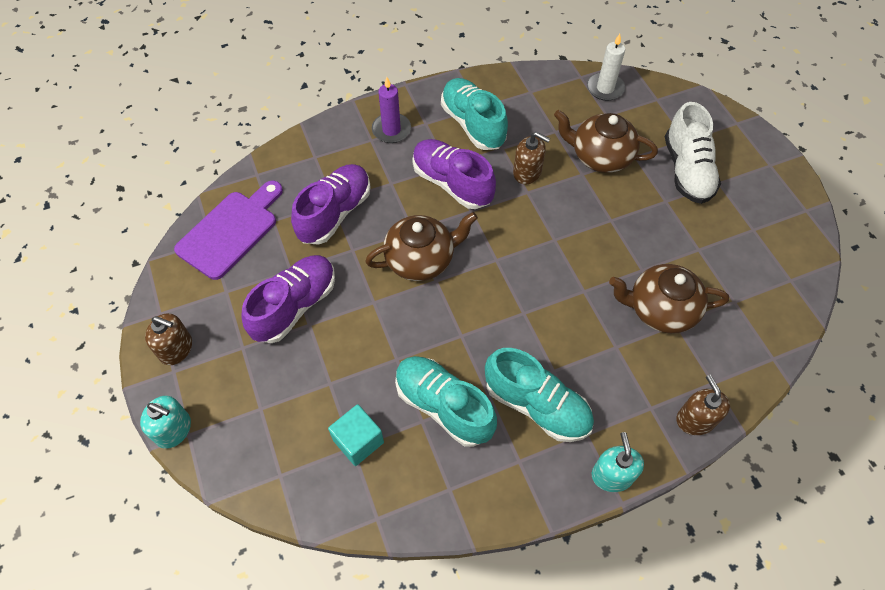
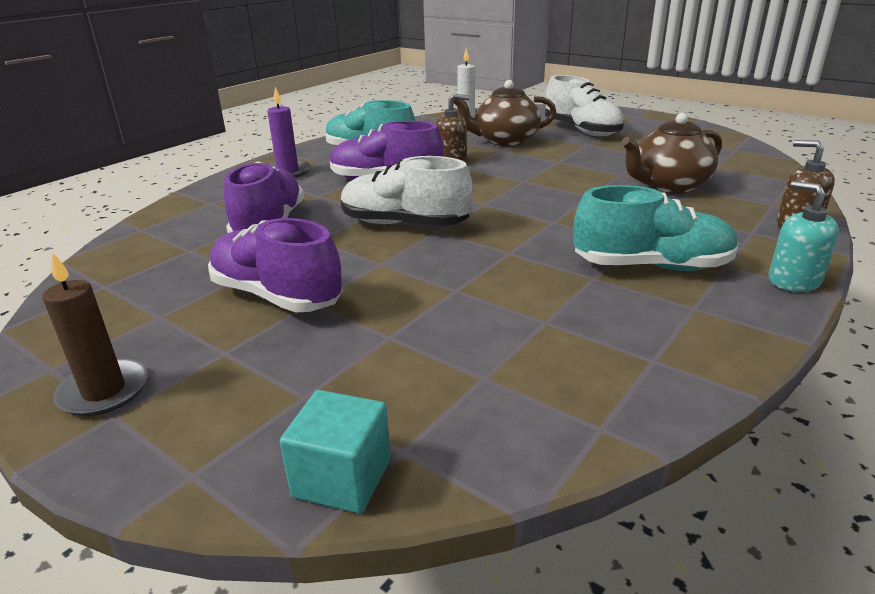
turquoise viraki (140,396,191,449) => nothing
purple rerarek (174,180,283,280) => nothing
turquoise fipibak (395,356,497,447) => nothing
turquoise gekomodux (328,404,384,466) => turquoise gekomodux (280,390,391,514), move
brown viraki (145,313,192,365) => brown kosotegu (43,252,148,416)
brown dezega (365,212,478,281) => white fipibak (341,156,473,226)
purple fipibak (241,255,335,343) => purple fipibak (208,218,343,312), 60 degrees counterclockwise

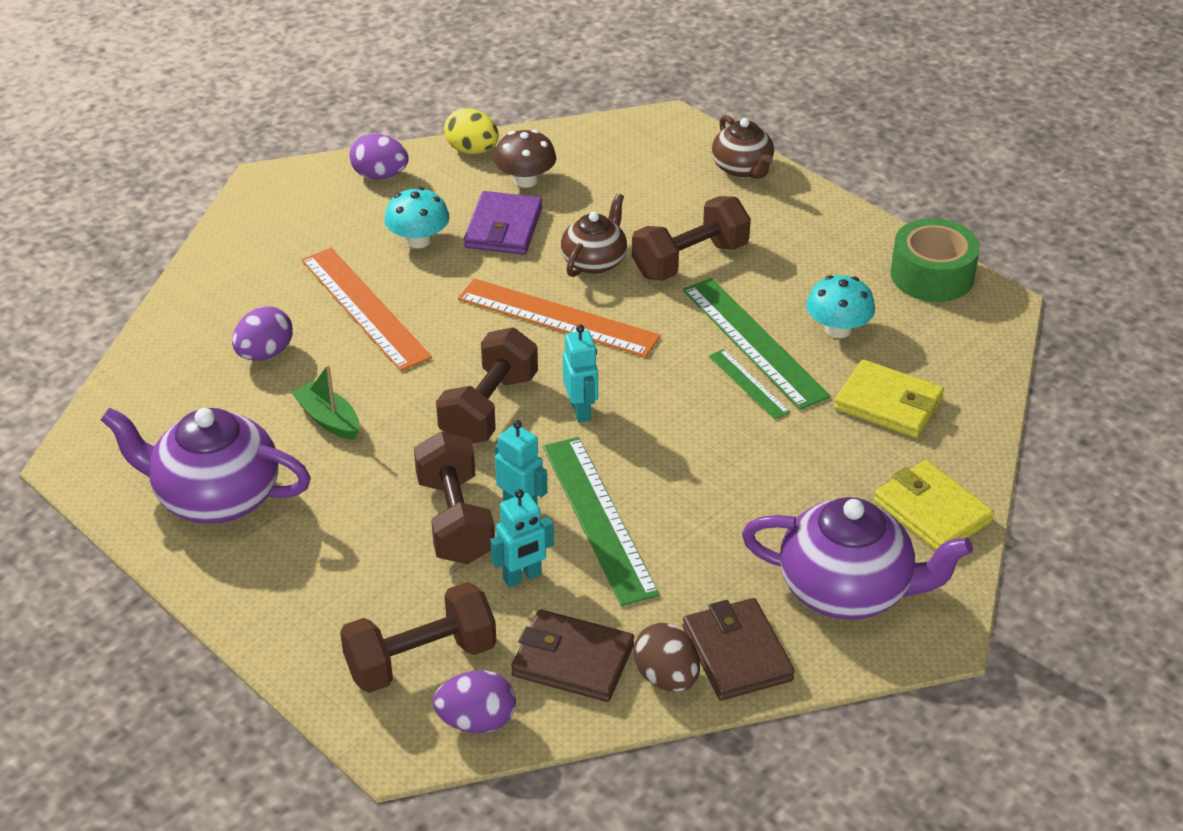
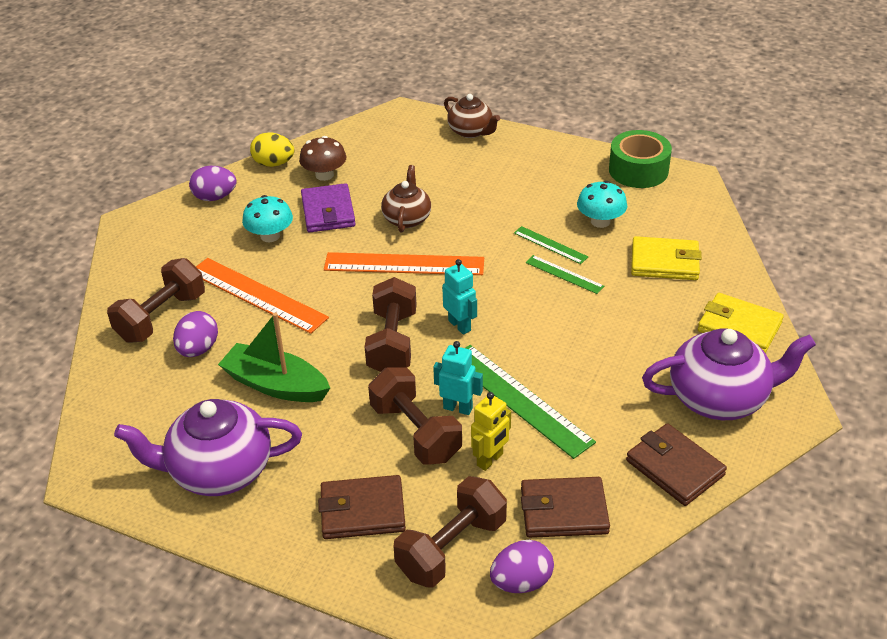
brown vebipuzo (633,623,700,692) => nothing
nothing => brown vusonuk (318,475,406,539)
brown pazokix (632,196,751,281) => brown pazokix (107,258,205,343), move
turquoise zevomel (490,489,554,588) => yellow zevomel (471,392,511,471)
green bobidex (291,365,360,440) => green bobidex (218,312,330,402), x1.61
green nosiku (683,278,830,410) => green nosiku (514,226,588,264), x0.52

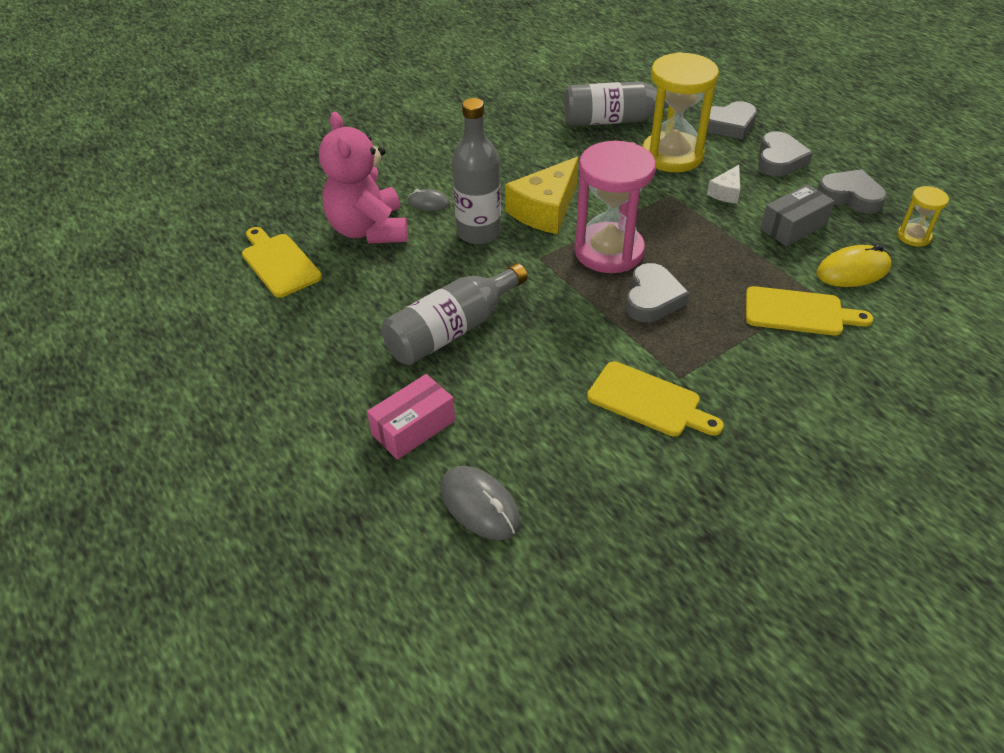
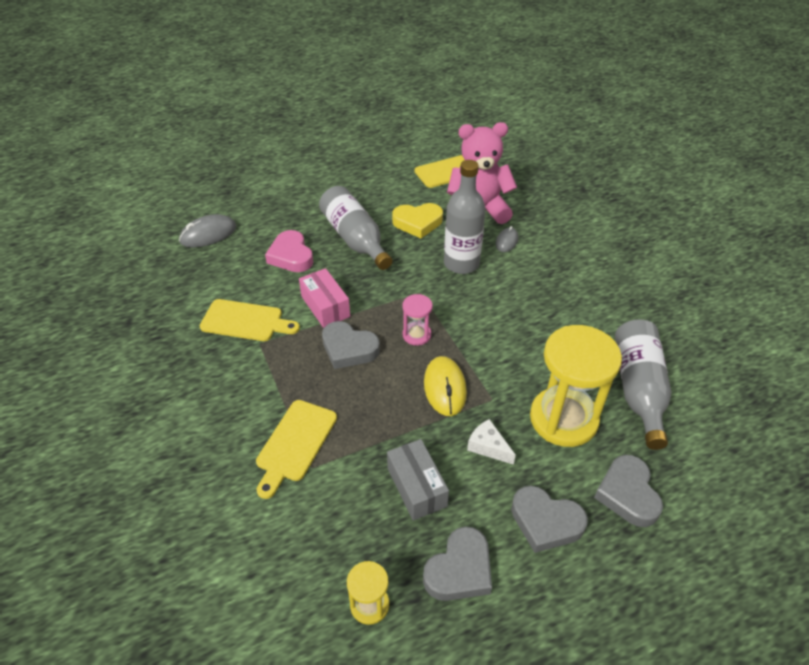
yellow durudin (505,157,579,234) => nothing
nothing => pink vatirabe (265,230,313,272)
nothing => yellow vatirabe (392,203,443,238)
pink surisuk (367,374,455,460) => pink surisuk (299,268,350,328), move
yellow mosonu (817,245,891,287) => yellow mosonu (424,356,467,416), move
yellow rerarek (587,361,724,437) => yellow rerarek (200,299,300,341), 120 degrees counterclockwise
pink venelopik (574,141,656,273) => pink venelopik (402,294,433,346), x0.47

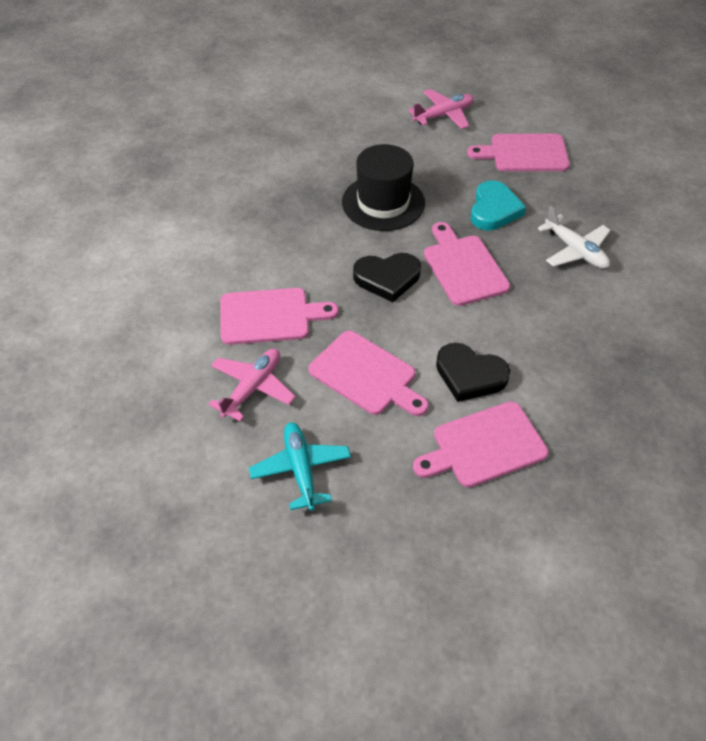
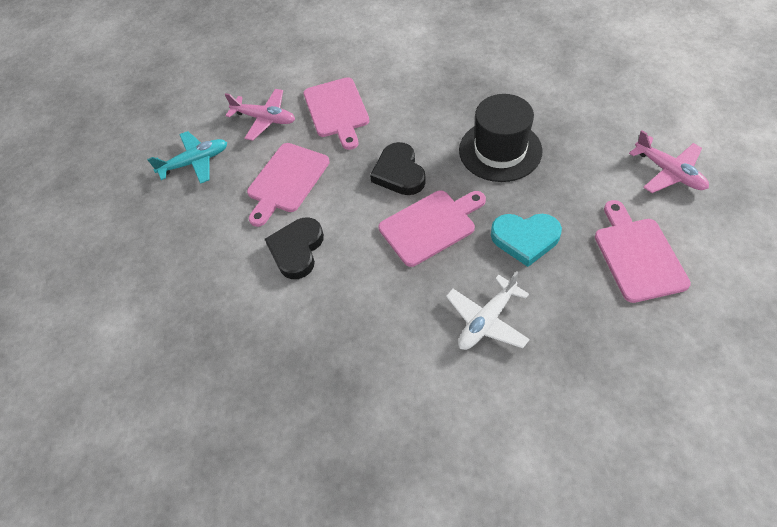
pink rerarek (413,401,548,488) => nothing

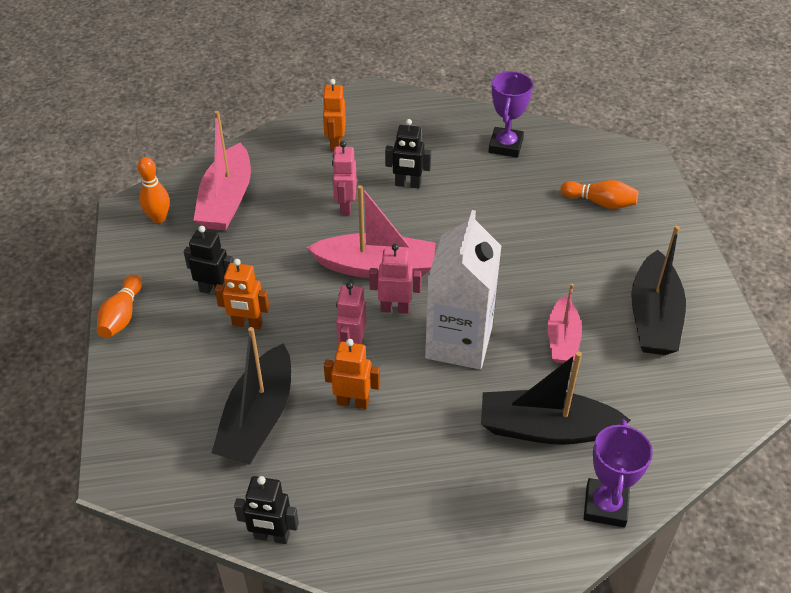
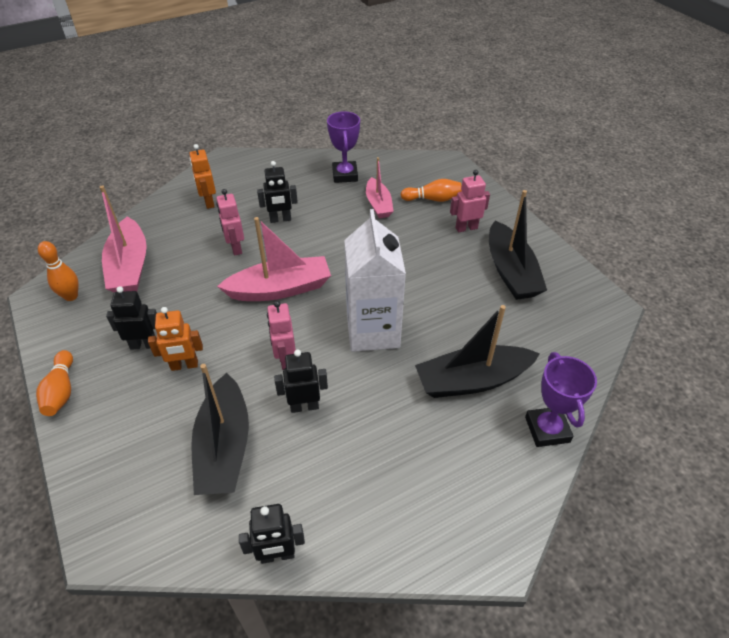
pink zevomel (369,244,421,314) => pink zevomel (450,170,490,232), move
pink bobidex (547,284,582,363) => pink bobidex (366,157,394,218), move
orange zevomel (324,339,380,409) => black zevomel (274,350,328,413)

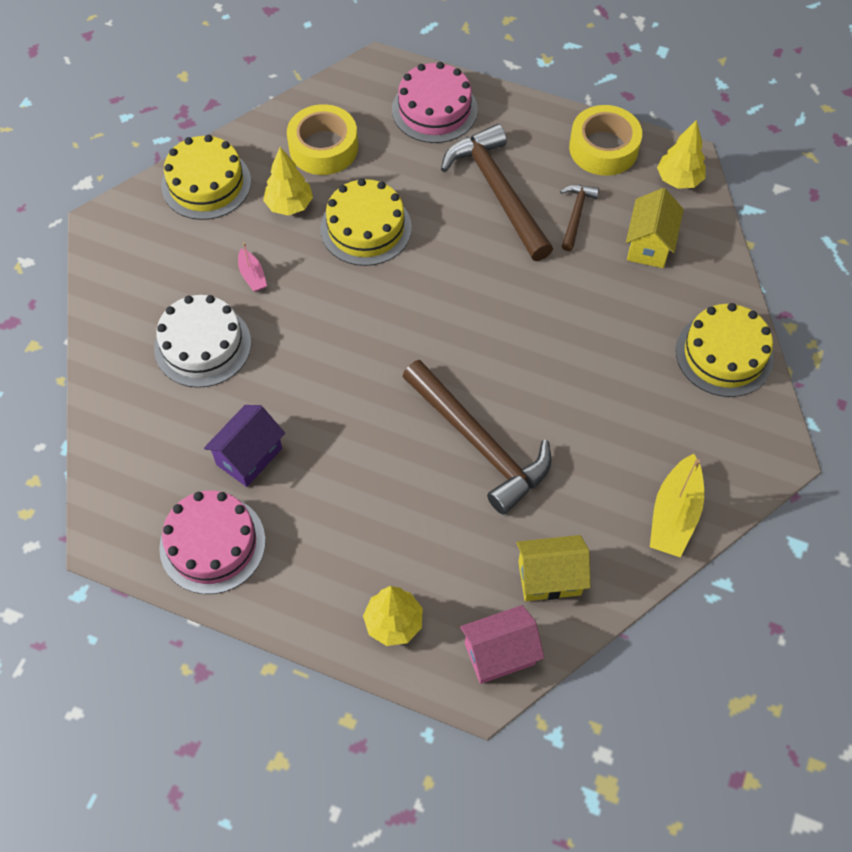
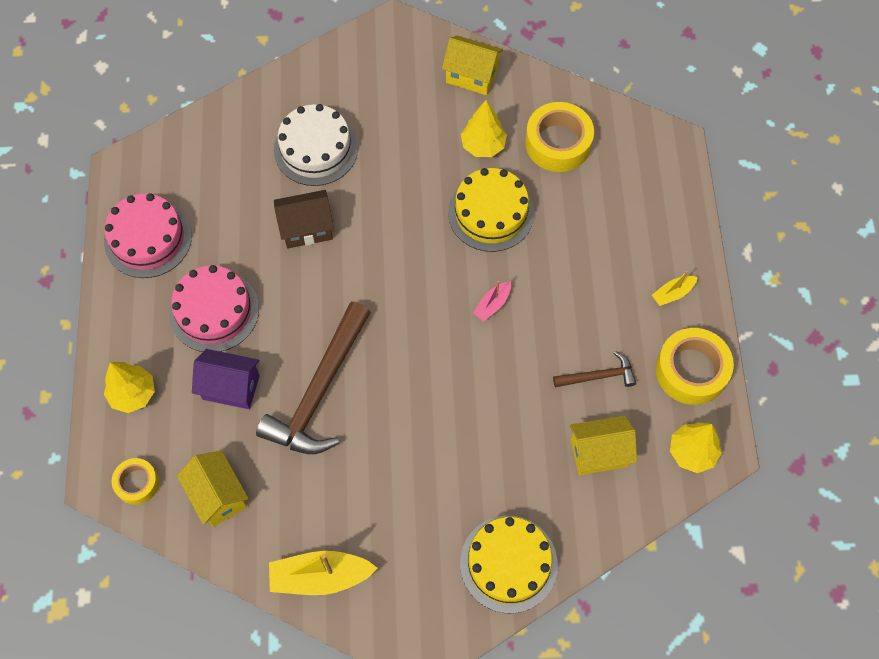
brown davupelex (441,124,553,261) => nothing
nothing => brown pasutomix (274,190,334,248)
nothing => yellow bobidex (652,271,698,306)
purple pasutomix (204,405,285,487) => purple pasutomix (192,349,260,409), move
pink bobidex (238,242,267,292) => pink bobidex (473,281,511,321), move
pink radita (392,62,478,143) => pink radita (169,265,259,352), move
yellow radita (161,135,251,220) => yellow pasutomix (442,35,503,95)
pink pasutomix (460,605,544,684) => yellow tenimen (112,458,159,505)

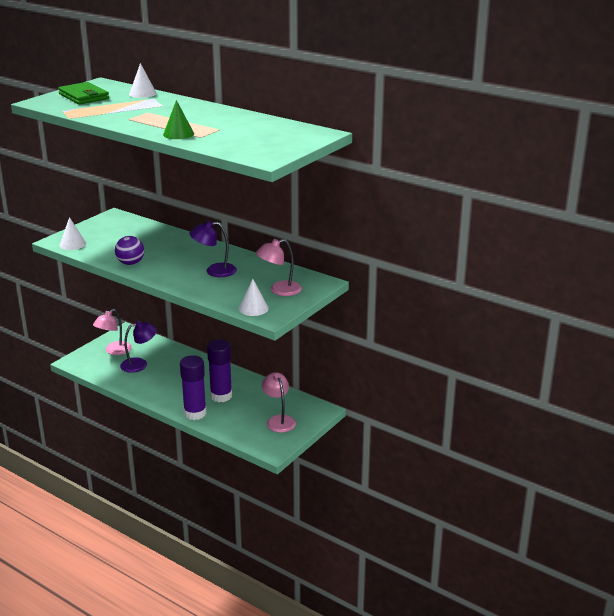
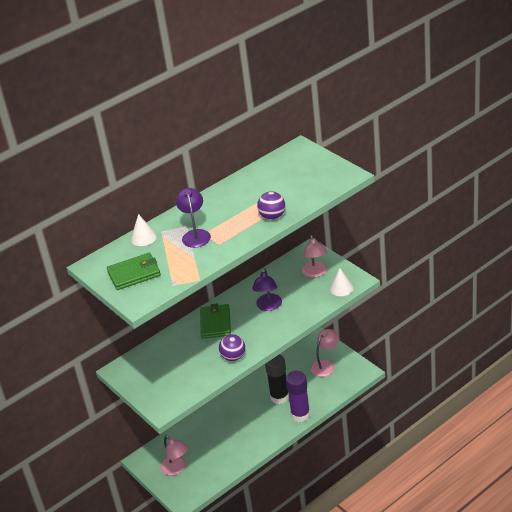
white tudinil (60,217,86,250) => nothing
nothing => green vusonuk (200,303,231,339)
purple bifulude (120,321,157,373) => purple bifulude (176,188,211,248), move
green tudinil (163,100,194,139) => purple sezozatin (257,191,285,220)
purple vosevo (207,339,232,402) => black vosevo (265,354,289,404)
pink bifulude (262,372,296,433) => pink bifulude (311,329,339,377), 135 degrees clockwise

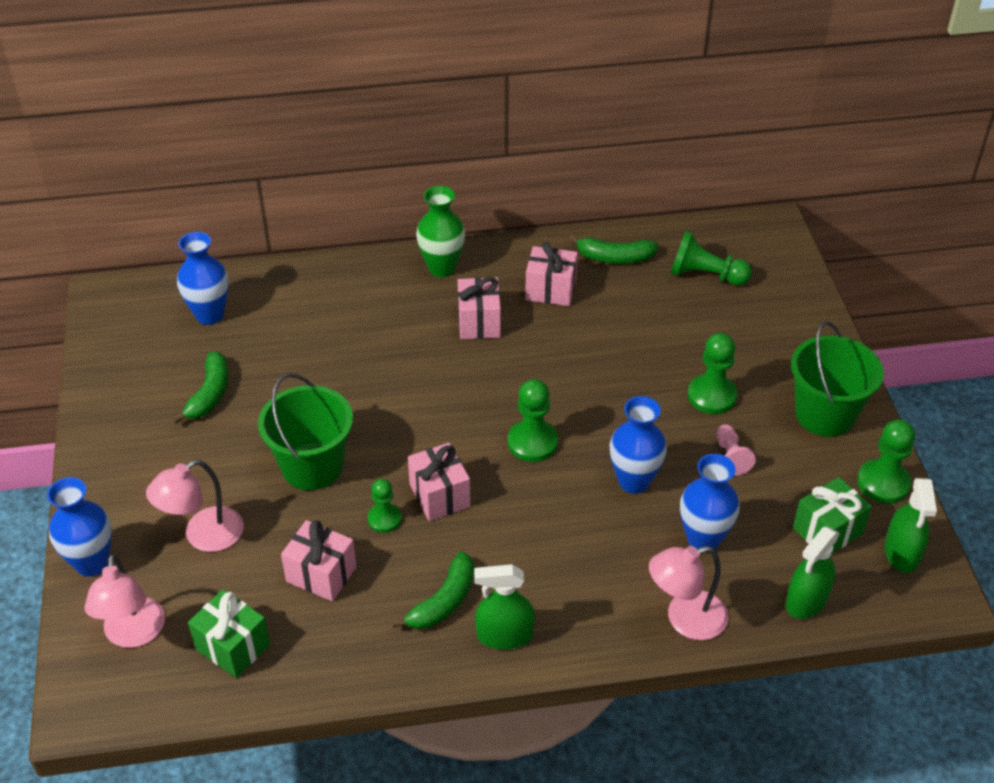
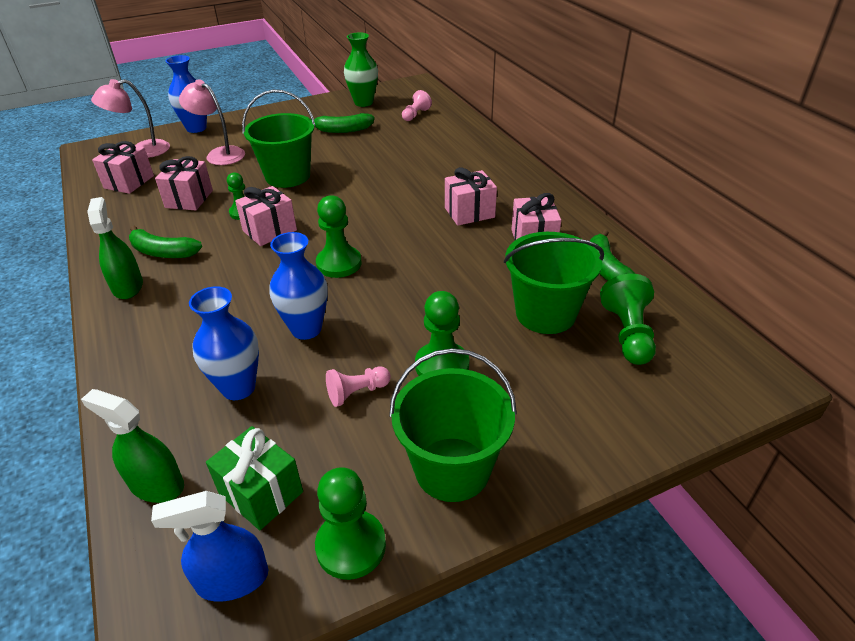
pink bifulude (649,546,729,640) => nothing
nothing => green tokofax (504,232,604,334)
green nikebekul (416,186,465,277) => green nikebekul (344,32,378,107), move
blue nikebekul (177,232,229,325) => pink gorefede (402,90,432,121)
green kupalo (188,589,270,678) => pink kupalo (92,141,154,194)
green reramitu (884,478,937,573) => blue reramitu (151,491,269,602)

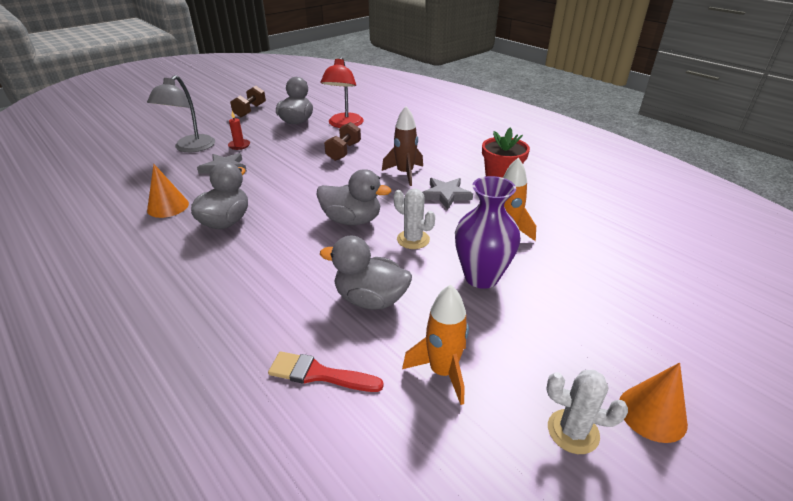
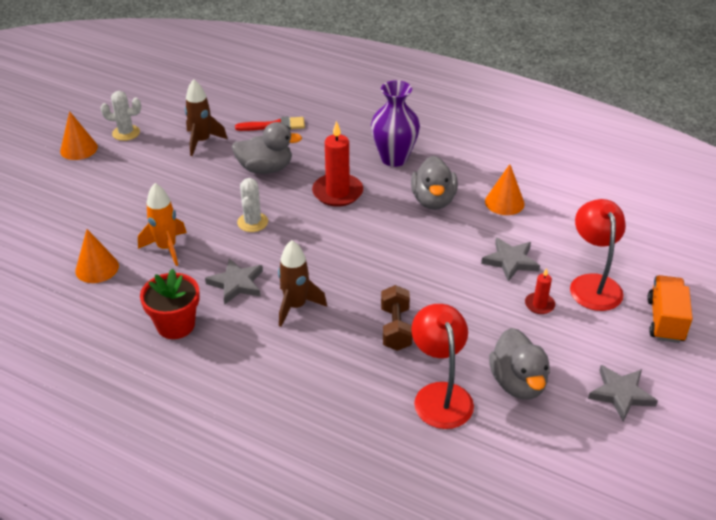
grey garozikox (316,169,391,225) => nothing
nothing => orange tudinil (75,229,119,283)
nothing => red kosotegu (312,121,363,207)
nothing => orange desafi (647,275,693,343)
purple nikebekul (455,176,521,289) => purple nikebekul (371,80,420,167), move
brown pazokix (230,86,266,117) => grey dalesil (588,365,658,421)
grey bifulude (147,75,215,153) => red bifulude (570,199,626,311)
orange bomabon (402,285,469,405) => brown bomabon (185,79,227,156)
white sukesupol (394,188,435,249) => white sukesupol (237,178,268,232), 75 degrees clockwise

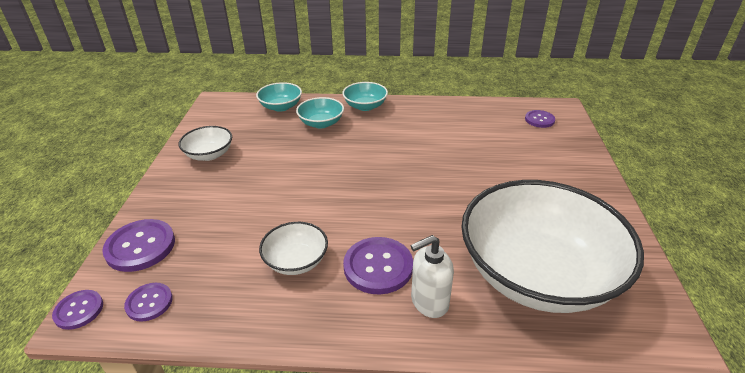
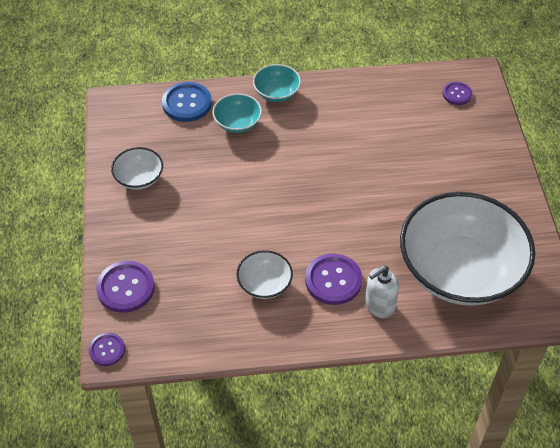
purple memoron (124,283,173,322) => nothing
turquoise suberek (256,82,302,112) => blue memoron (162,82,212,122)

